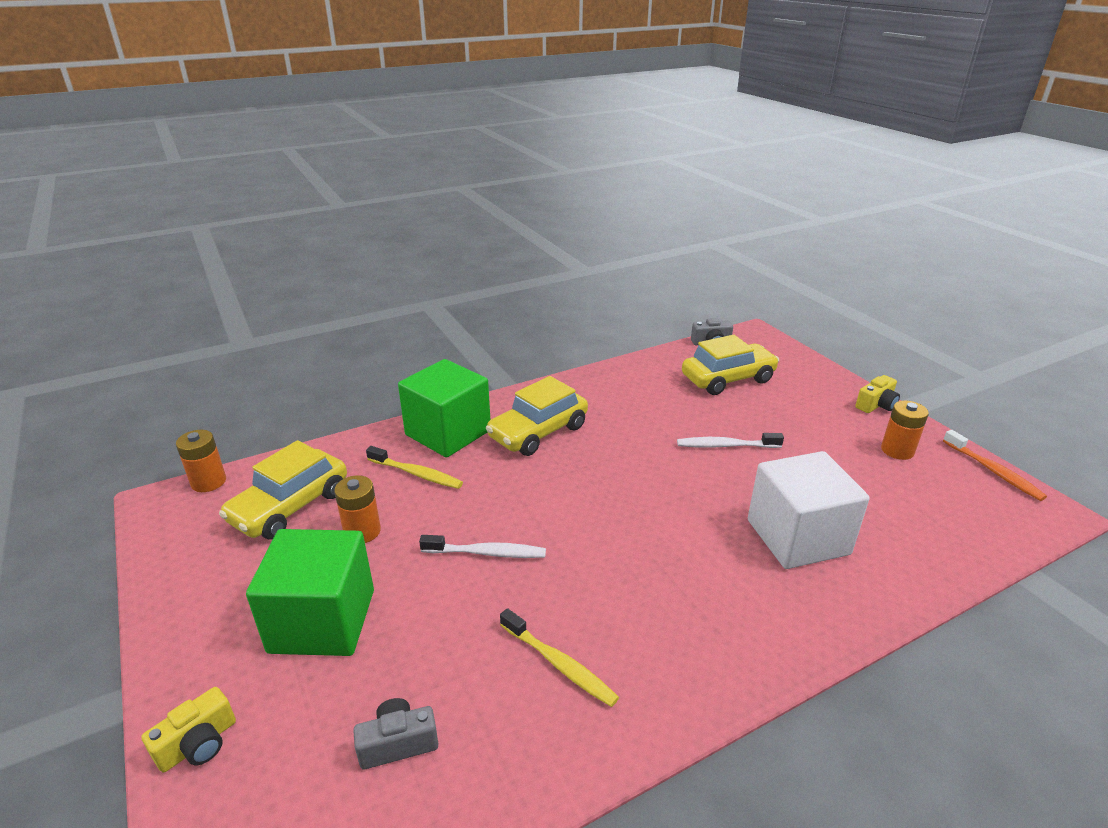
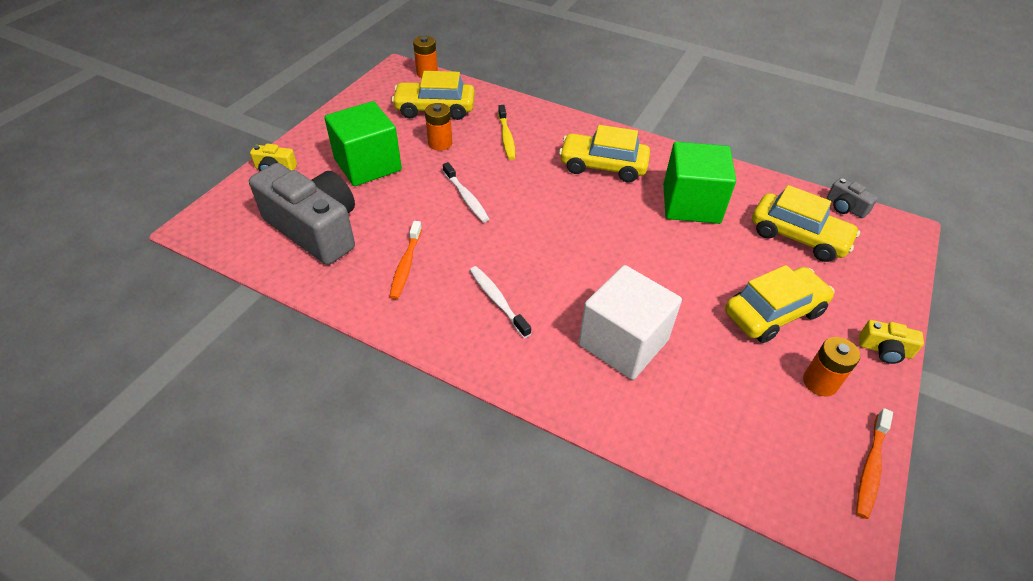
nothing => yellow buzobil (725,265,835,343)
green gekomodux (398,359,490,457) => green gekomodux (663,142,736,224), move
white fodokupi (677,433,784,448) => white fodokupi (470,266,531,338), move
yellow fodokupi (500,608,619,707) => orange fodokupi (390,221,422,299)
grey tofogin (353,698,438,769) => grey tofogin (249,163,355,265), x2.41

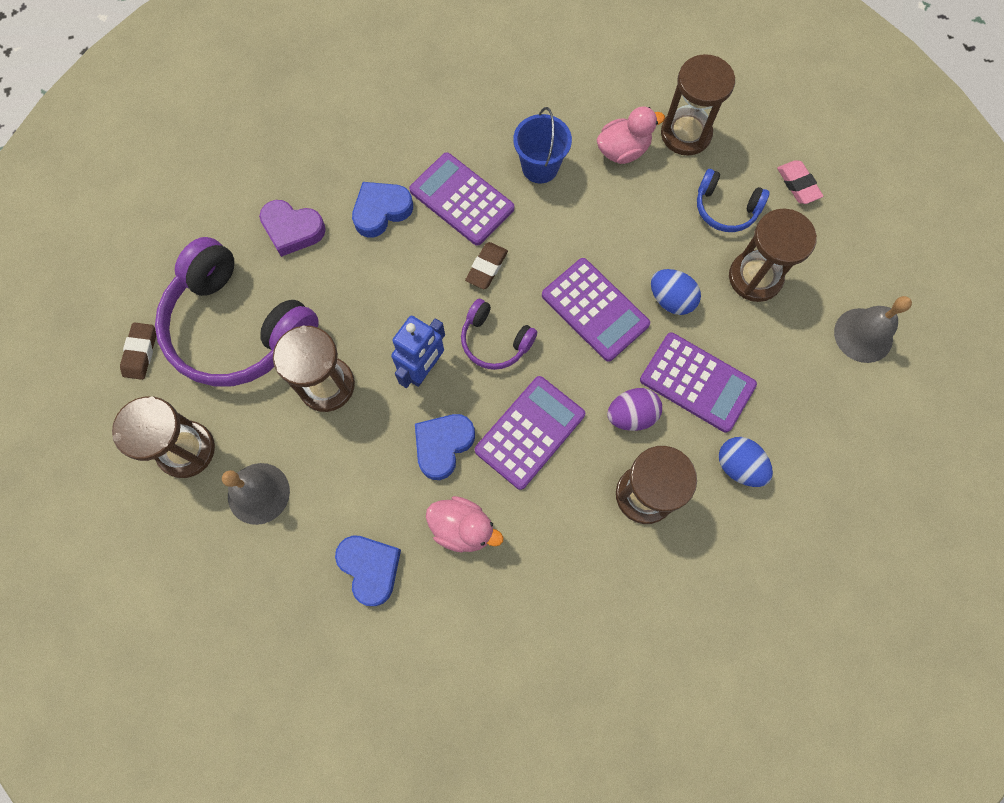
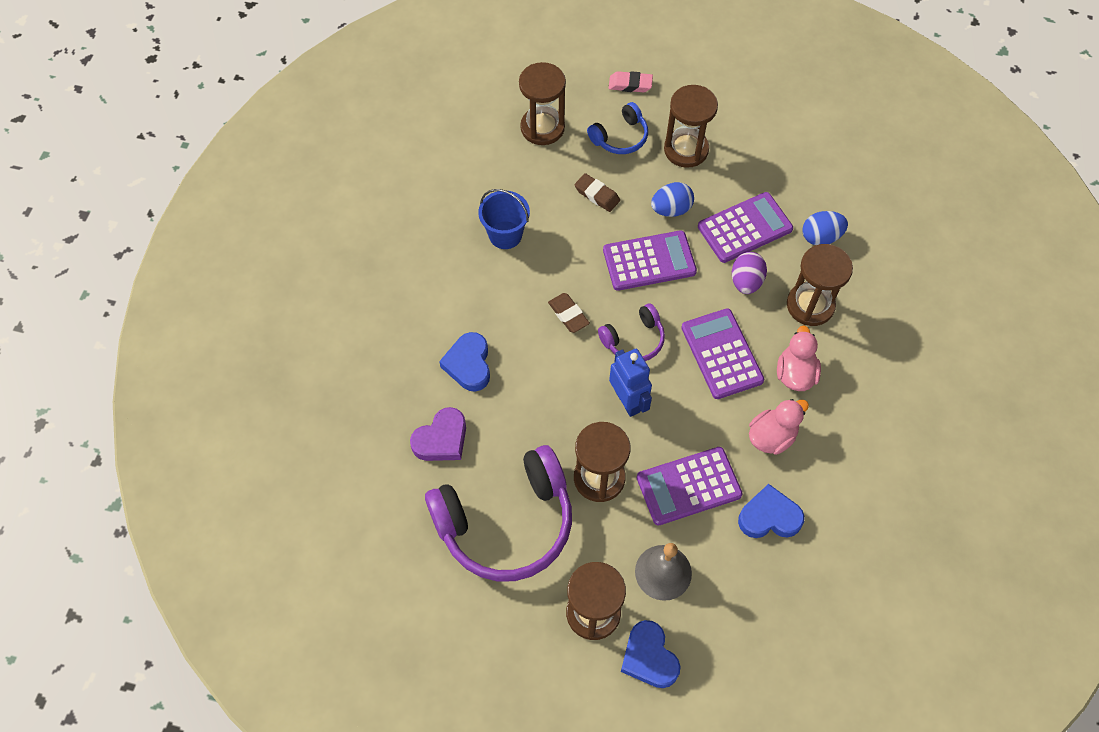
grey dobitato (834,296,912,363) => nothing
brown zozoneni (120,322,156,380) => brown zozoneni (575,173,620,212), move
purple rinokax (409,152,514,246) => purple rinokax (637,447,743,525), move
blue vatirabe (415,414,475,480) => blue vatirabe (621,620,681,688), move
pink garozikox (596,106,665,164) => pink garozikox (777,326,821,391), move

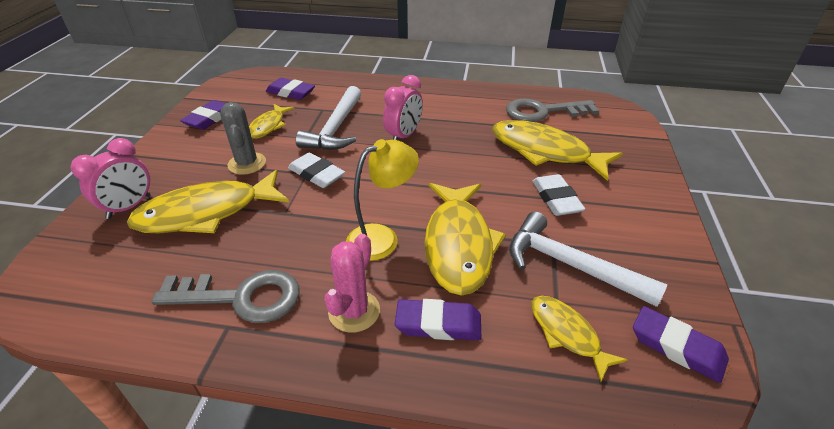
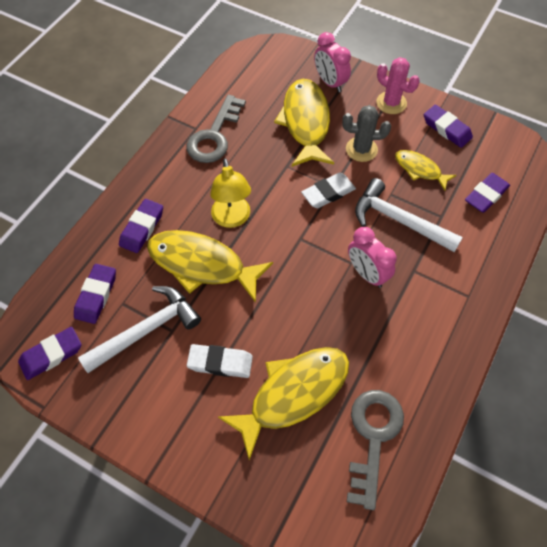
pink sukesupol (324,234,380,333) => pink sukesupol (376,57,420,114), move
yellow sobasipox (531,296,628,382) => purple zozoneni (74,264,116,324)

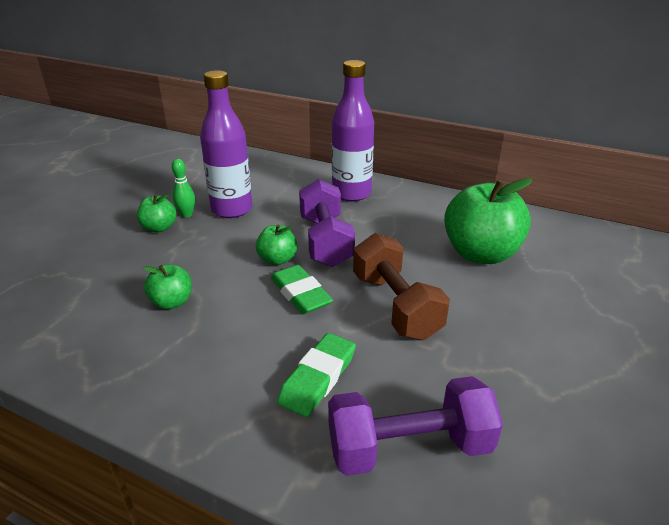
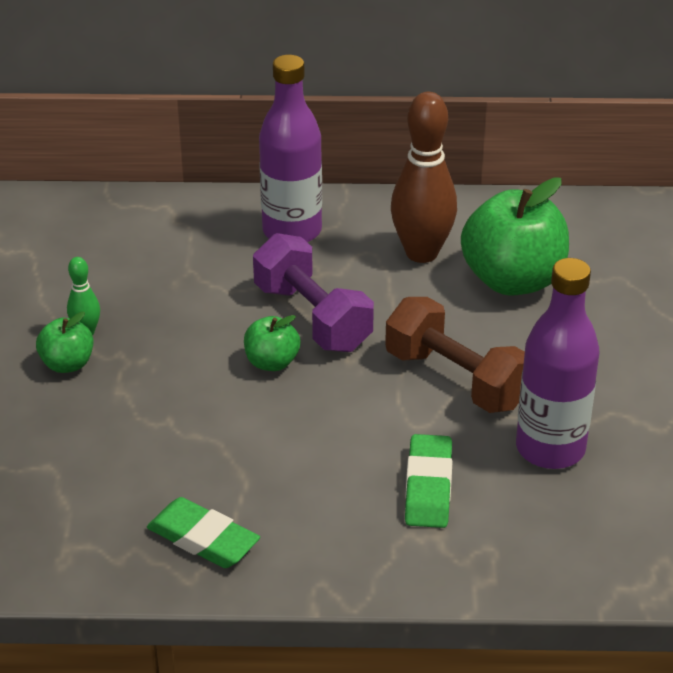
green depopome (142,264,192,309) => nothing
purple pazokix (328,376,503,476) => nothing
nothing => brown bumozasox (391,92,457,263)
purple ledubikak (200,70,252,218) => purple ledubikak (516,258,600,469), move
green zozoneni (270,265,333,314) => green zozoneni (147,497,260,568), move

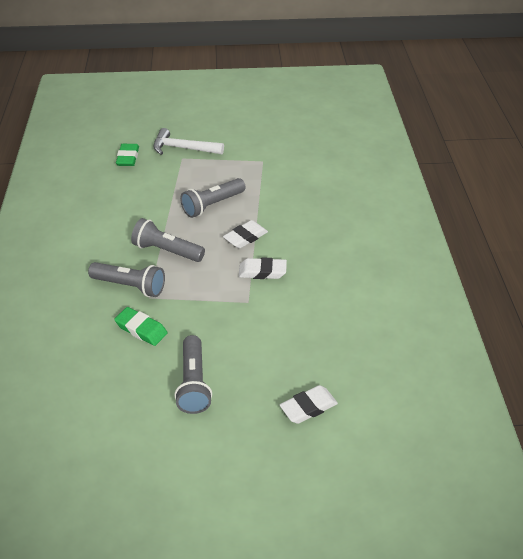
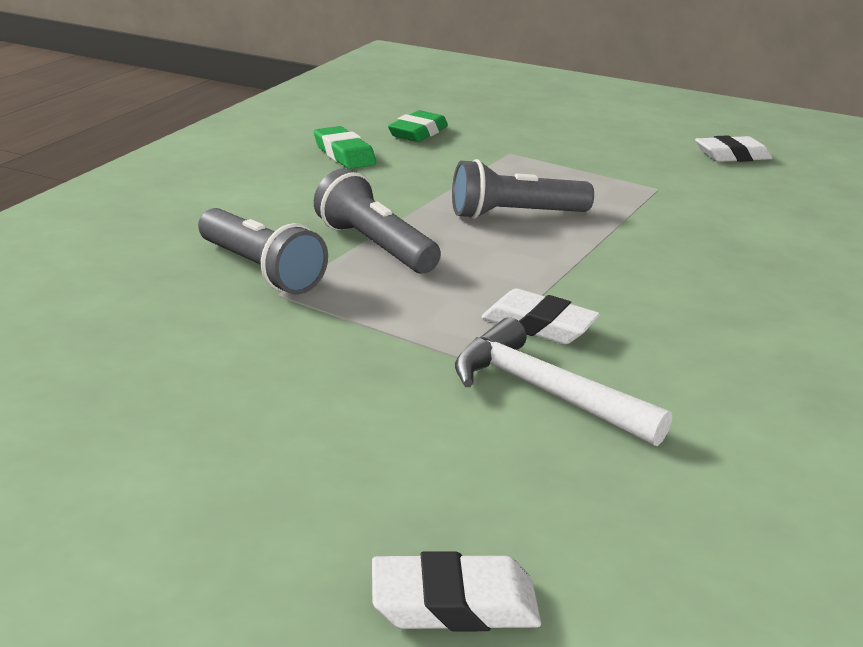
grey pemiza (174,335,212,414) => nothing
green zozoneni (114,307,167,346) => green zozoneni (314,126,376,169), move
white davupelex (153,128,224,155) => white davupelex (455,317,672,446), move
white zozoneni (223,220,268,249) => white zozoneni (695,135,772,162), move

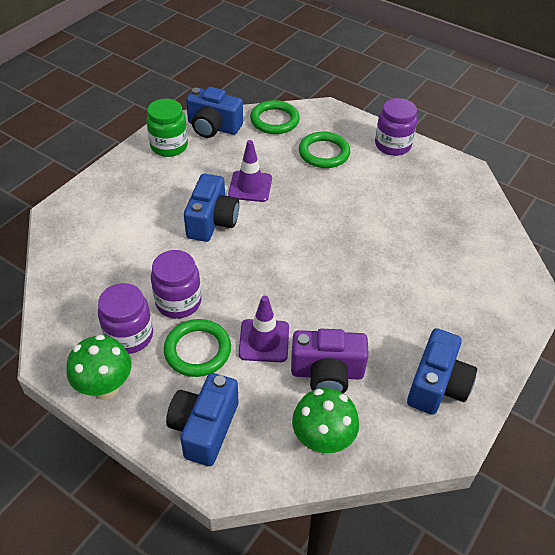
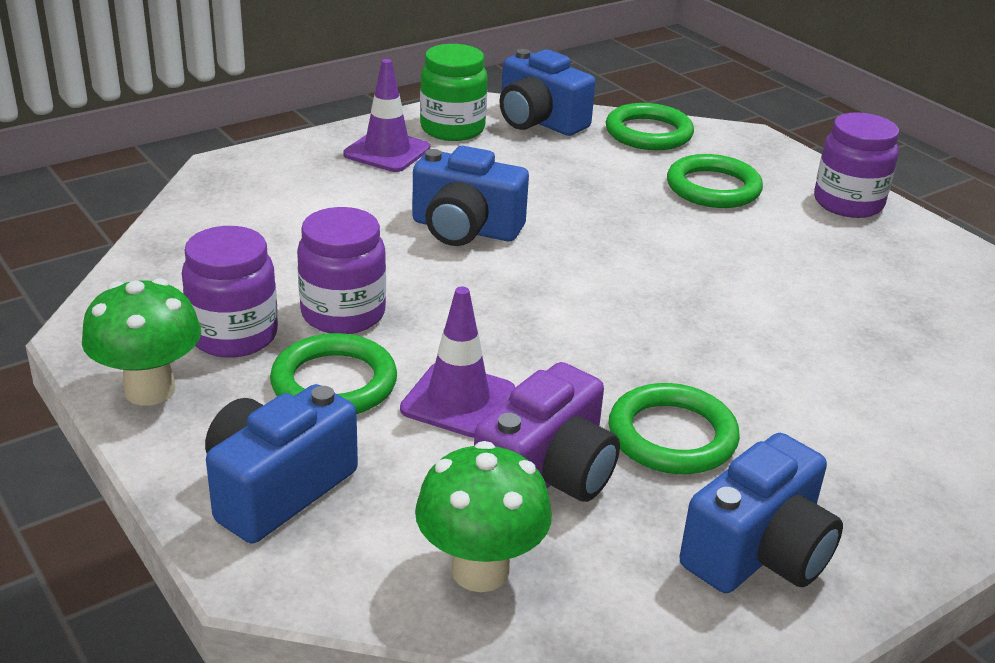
nothing => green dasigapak (609,383,740,474)
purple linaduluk (228,140,272,202) => purple linaduluk (343,59,430,172), move
blue tofogin (184,174,239,242) => blue tofogin (412,146,529,246), 75 degrees clockwise
purple tofogin (291,329,369,393) => purple tofogin (474,362,620,502), 75 degrees counterclockwise

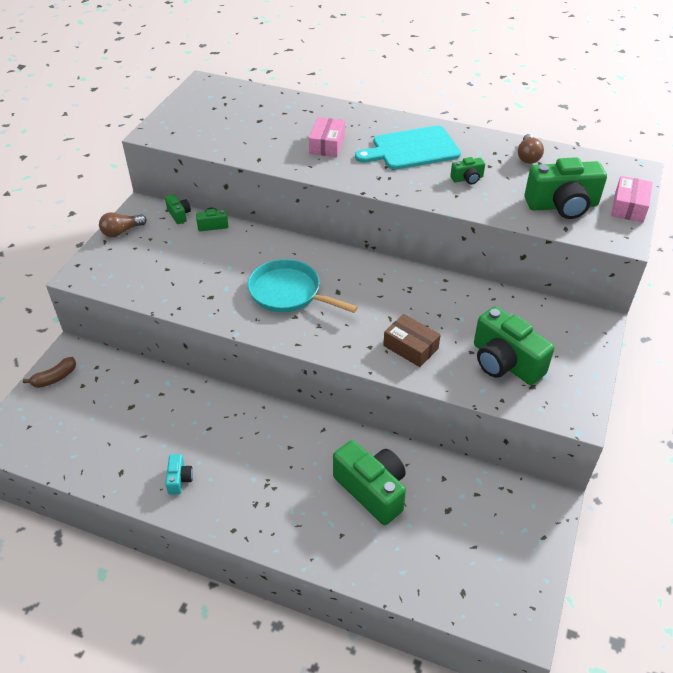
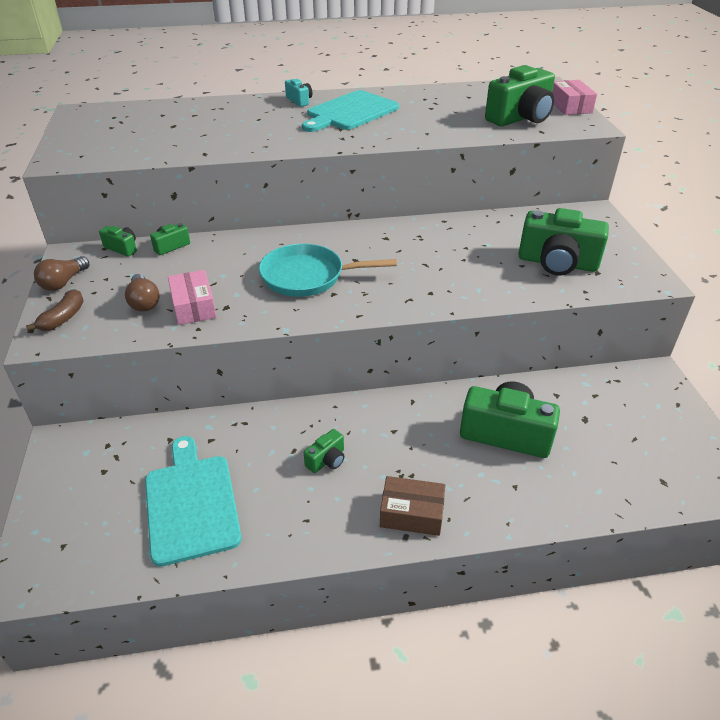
nothing => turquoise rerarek (145,436,242,567)
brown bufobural (23,357,76,388) => brown bufobural (26,289,84,331), move
turquoise tofogin (165,454,193,495) => turquoise tofogin (285,79,312,107), move
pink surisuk (309,117,345,157) => pink surisuk (168,270,216,325), move
brown surisuk (383,314,441,367) => brown surisuk (380,476,445,536), move
green tofogin (450,157,485,184) => green tofogin (304,429,344,473), move
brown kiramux (518,134,544,164) => brown kiramux (125,274,160,312), move

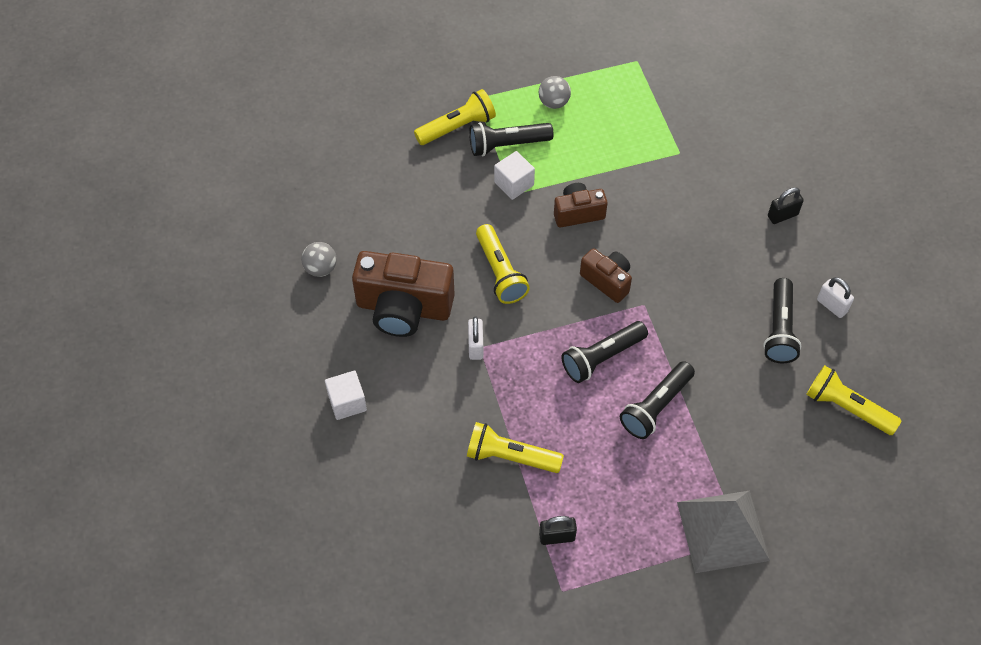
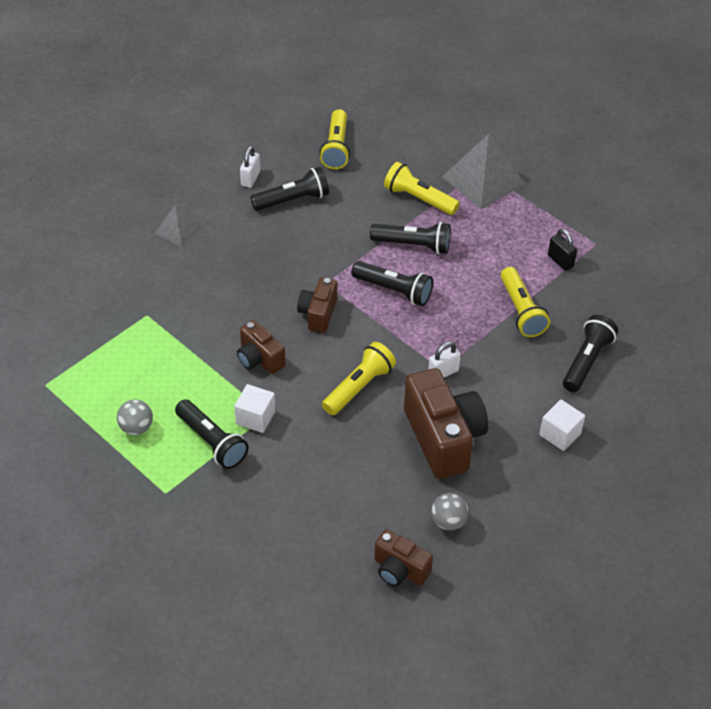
nothing => brown tofogin (374,529,433,587)
nothing => black pemiza (563,315,618,392)
yellow pemiza (414,89,496,145) => yellow pemiza (384,162,460,215), move
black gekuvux (768,187,804,224) => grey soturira (155,205,201,247)

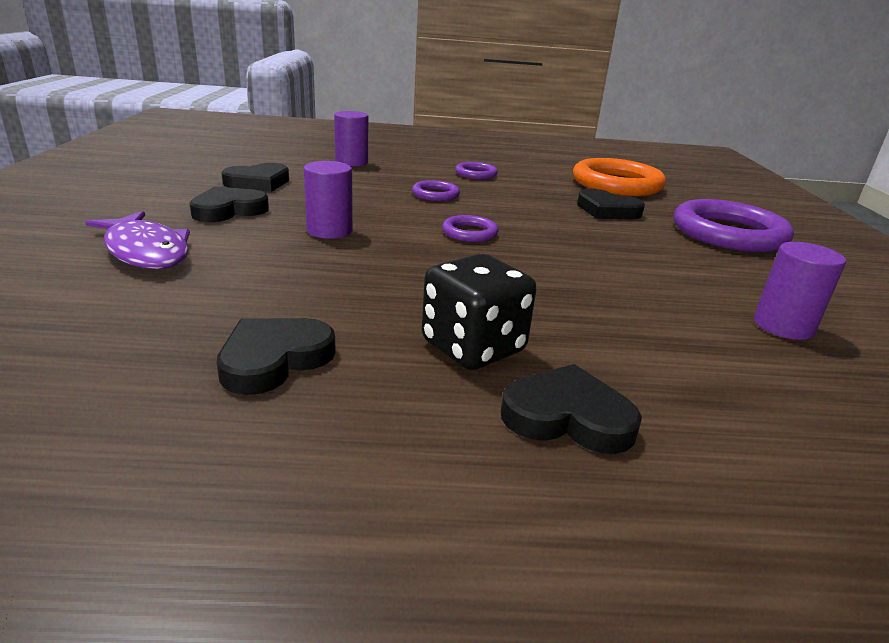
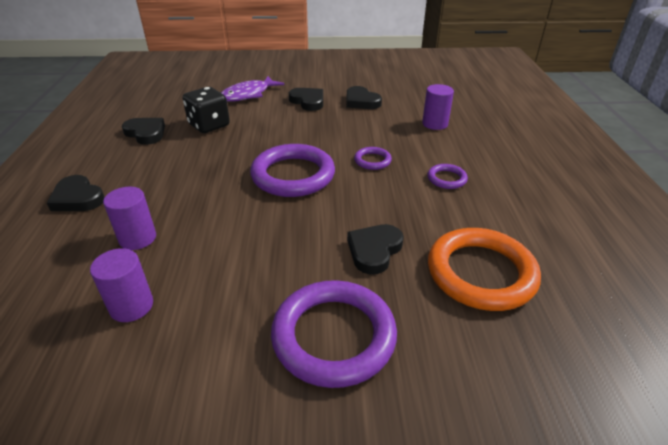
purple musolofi (304,161,353,239) => purple musolofi (103,187,156,250), move
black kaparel (422,254,537,370) => black kaparel (183,87,230,133), move
black vatirabe (501,364,642,454) => black vatirabe (47,175,105,211), 120 degrees clockwise
purple dasigapak (442,215,499,242) => purple dasigapak (250,144,335,197), x2.14

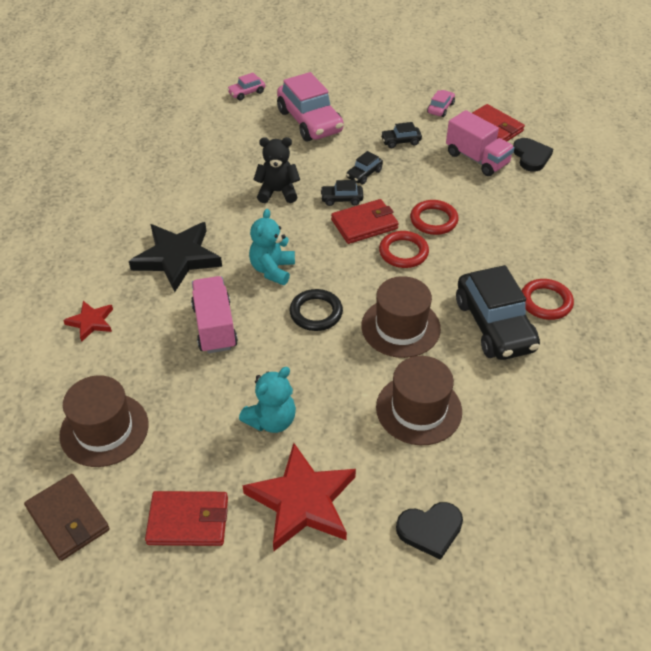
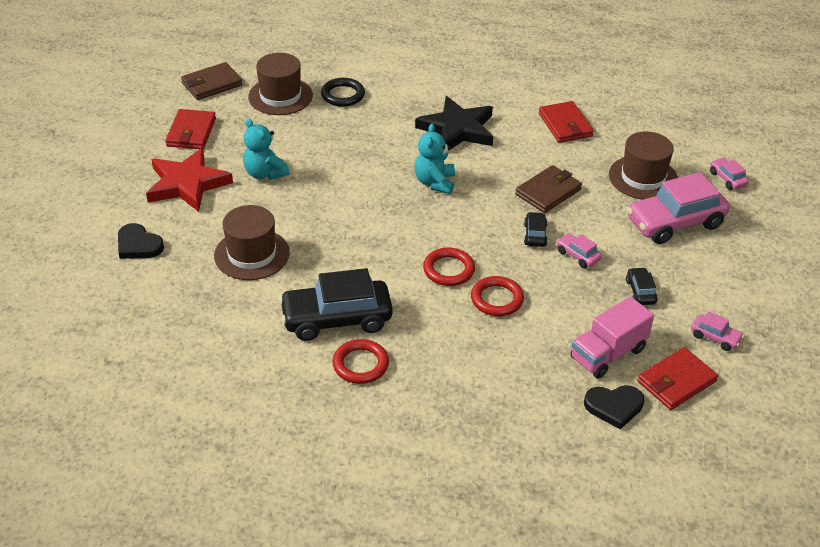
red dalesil (63,301,113,342) => nothing
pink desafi (191,276,238,353) => nothing
black dasigapak (290,289,343,331) => black dasigapak (321,78,365,107), move
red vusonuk (331,199,399,244) => red vusonuk (539,101,594,143), move
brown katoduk (361,276,441,358) => brown katoduk (609,131,678,199), move
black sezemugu (253,137,300,203) => brown vusonuk (515,165,582,213)
black buzobil (346,151,383,184) => pink buzobil (556,233,602,268)
turquoise sezemugu (249,209,295,285) => turquoise sezemugu (415,123,455,194), 105 degrees counterclockwise
black vatirabe (396,502,463,560) => black vatirabe (118,223,164,259), 45 degrees counterclockwise

